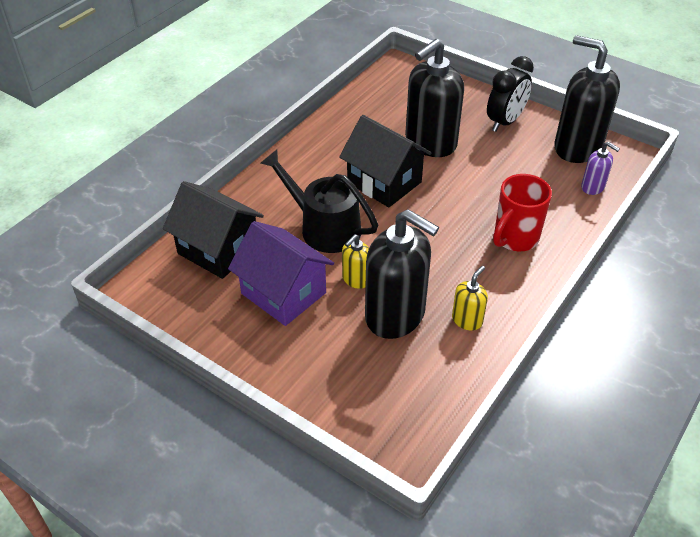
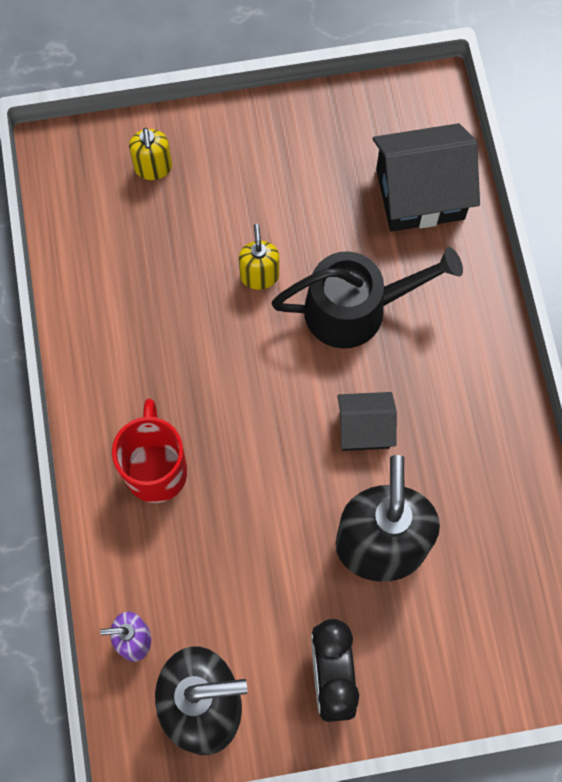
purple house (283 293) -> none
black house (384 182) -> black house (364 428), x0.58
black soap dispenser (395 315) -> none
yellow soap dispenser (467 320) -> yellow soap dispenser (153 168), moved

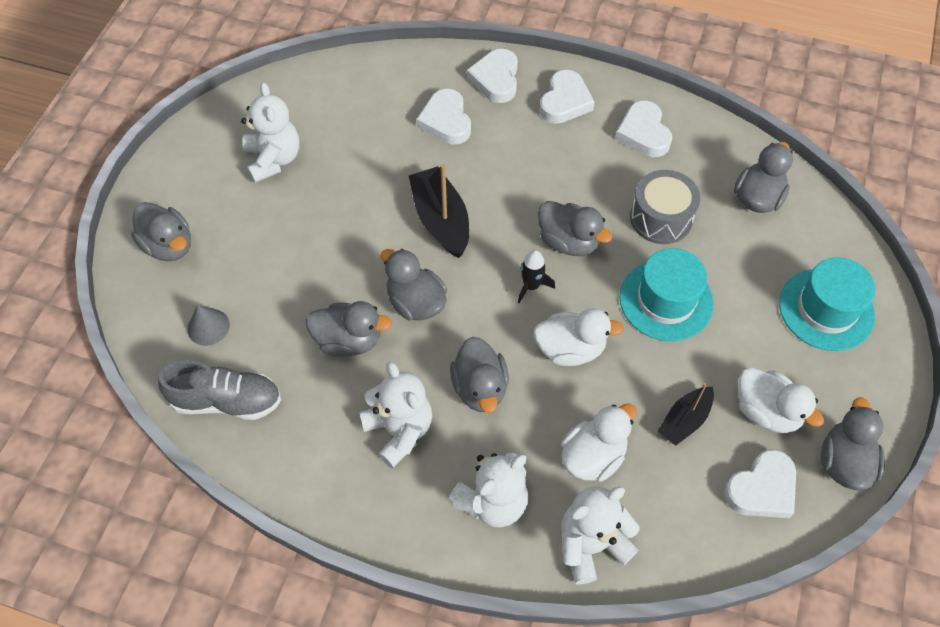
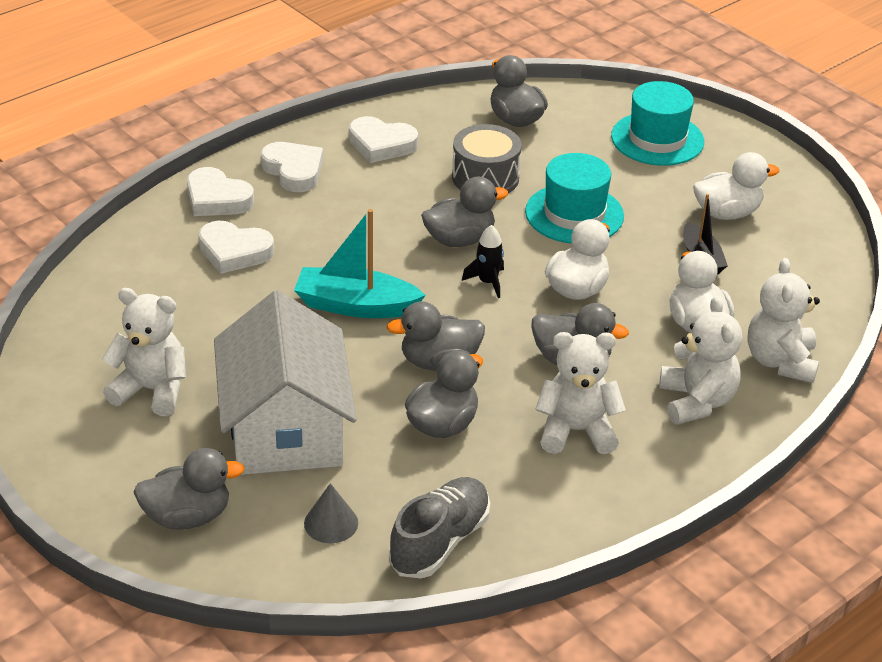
black boat (441 220) -> turquoise boat (355 306)
white heart (762 489) -> none
grey duck (844 462) -> none
none -> white house (285 428)

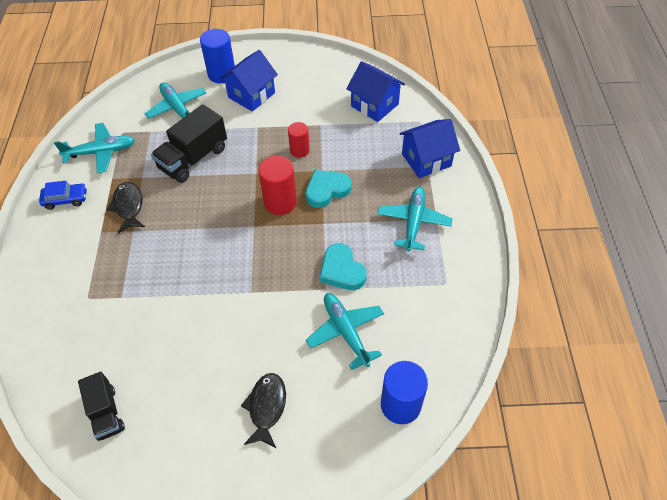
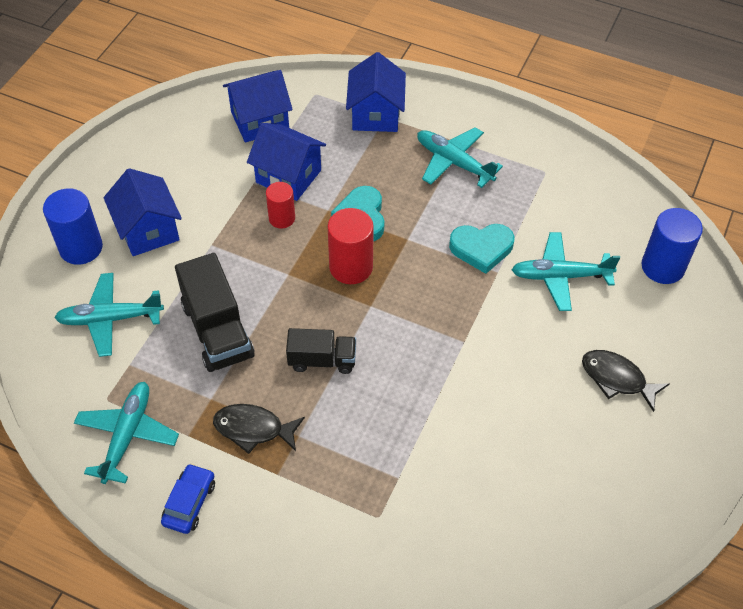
black truck (106 413) -> black truck (322 360), moved
none -> blue house (288 176)

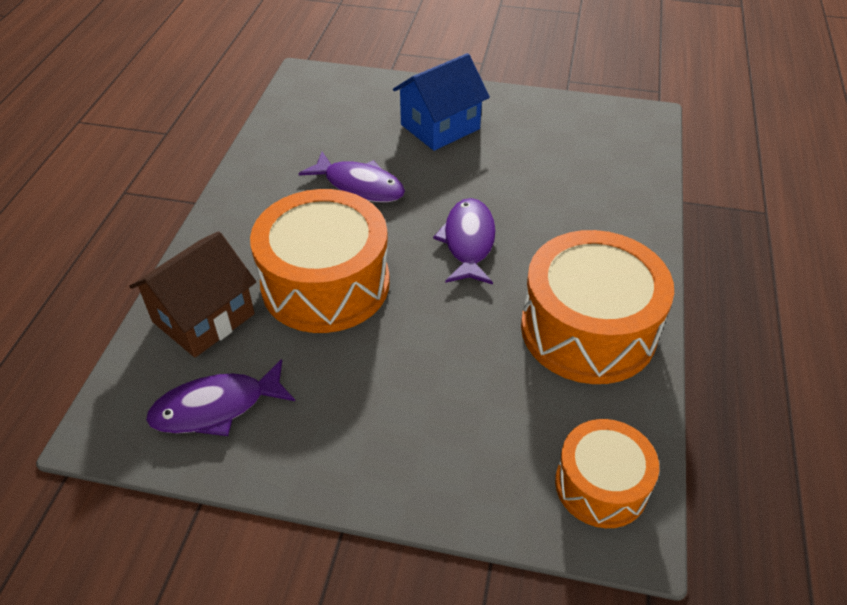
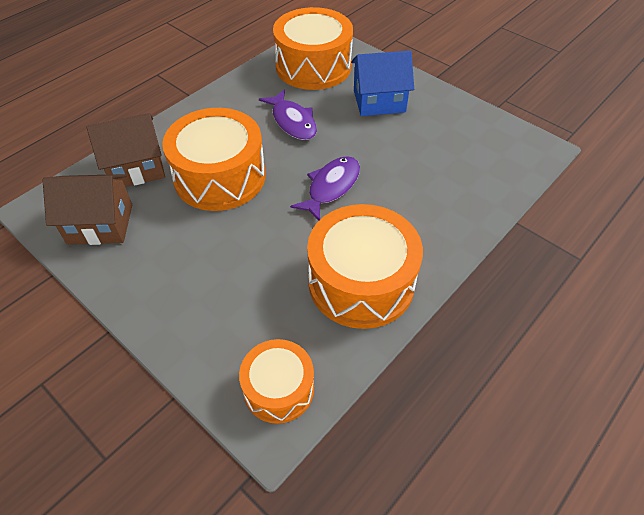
purple fish (216 407) -> brown house (100 224)
none -> orange drum (313 66)

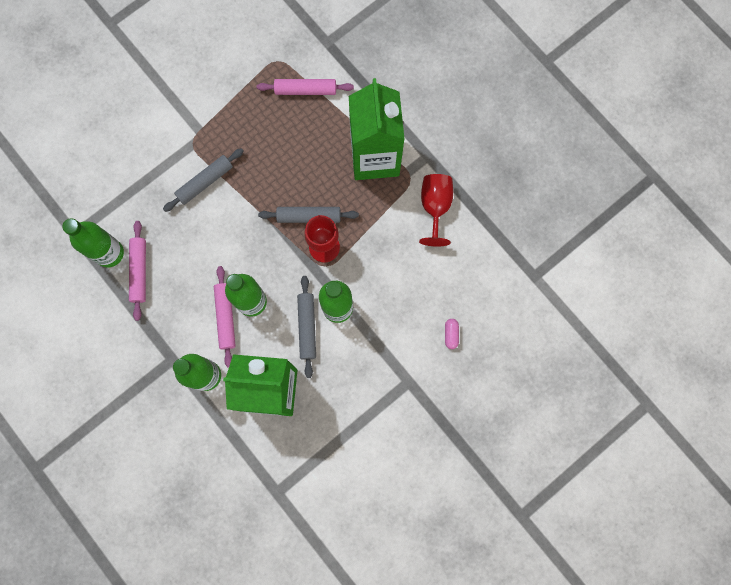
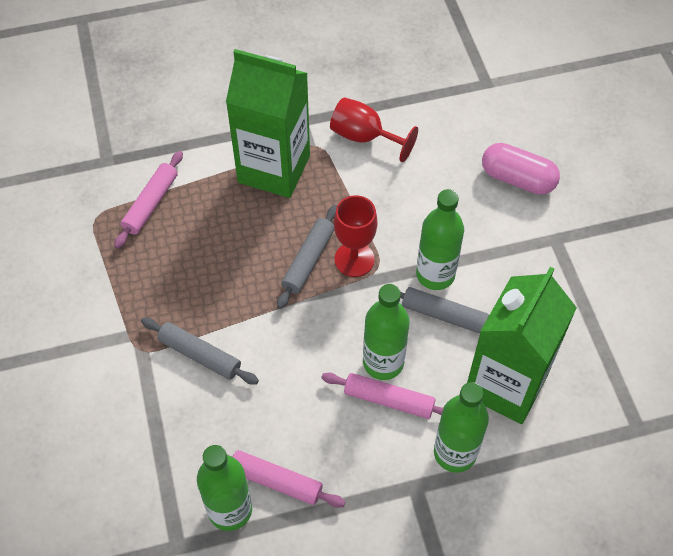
grey rolling pin (205 182) -> grey rolling pin (200 355), 45 degrees counterclockwise
pink capsule (451 334) -> pink capsule (517 179), x2.13

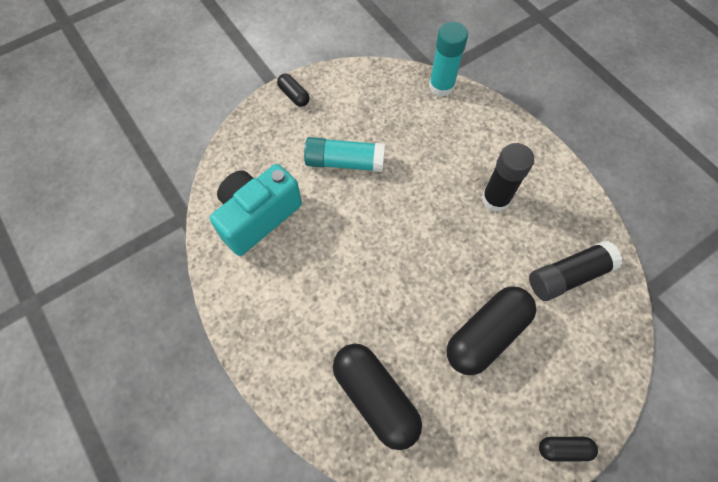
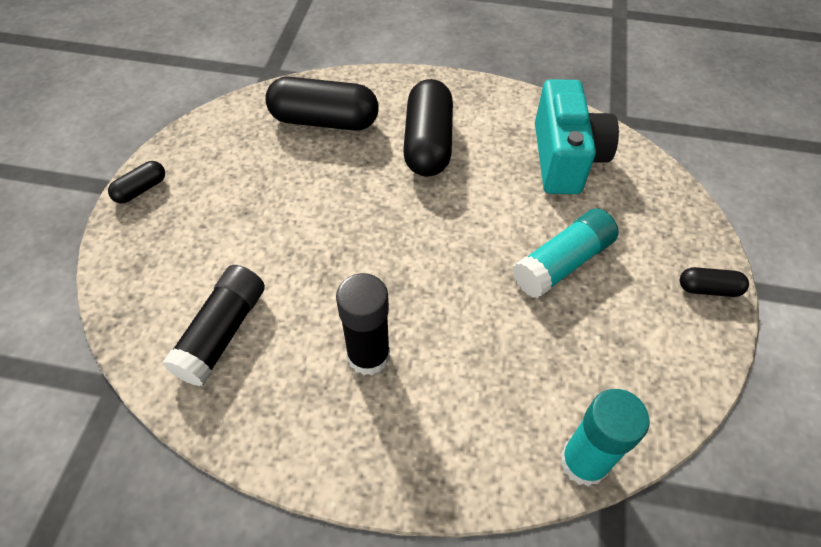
black capsule (486 334) -> black capsule (428 143), moved

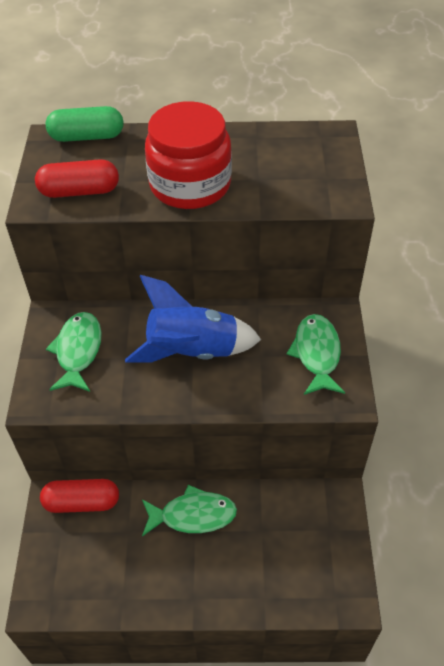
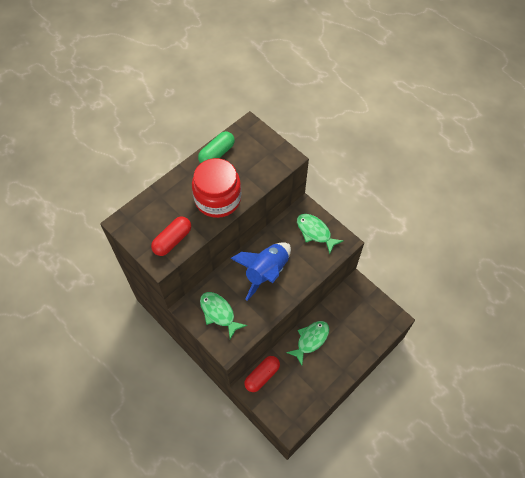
green capsule (87 137) -> green capsule (217 154), moved

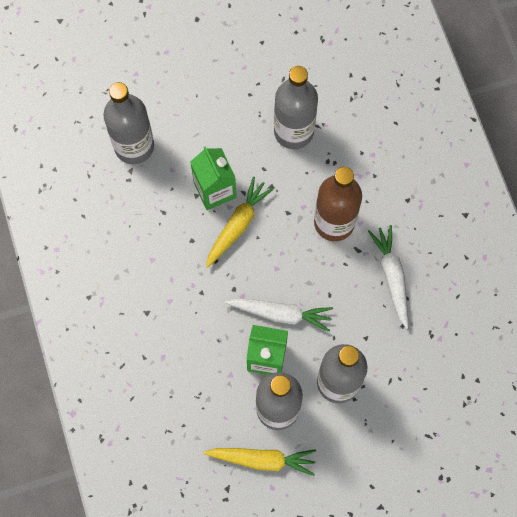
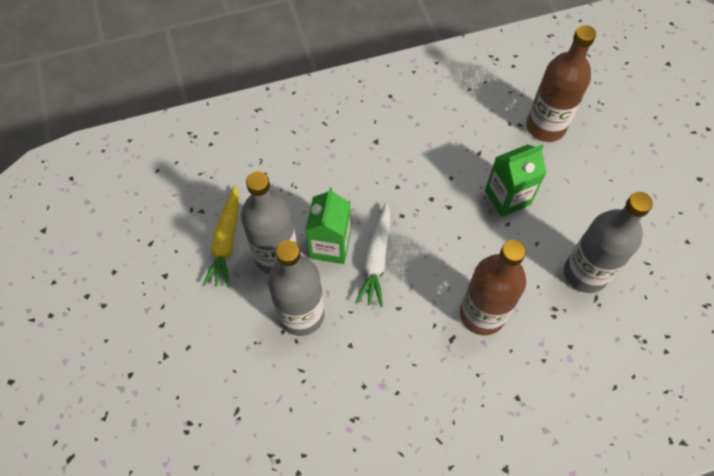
grey bottle (134 146) -> brown bottle (545 127)
yellow carrot (238 224) -> none
white carrot (391 276) -> none

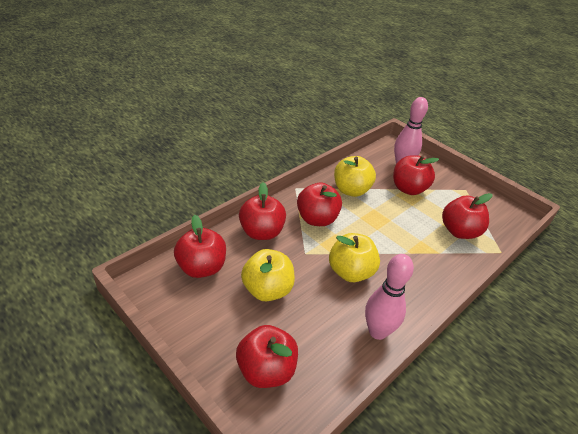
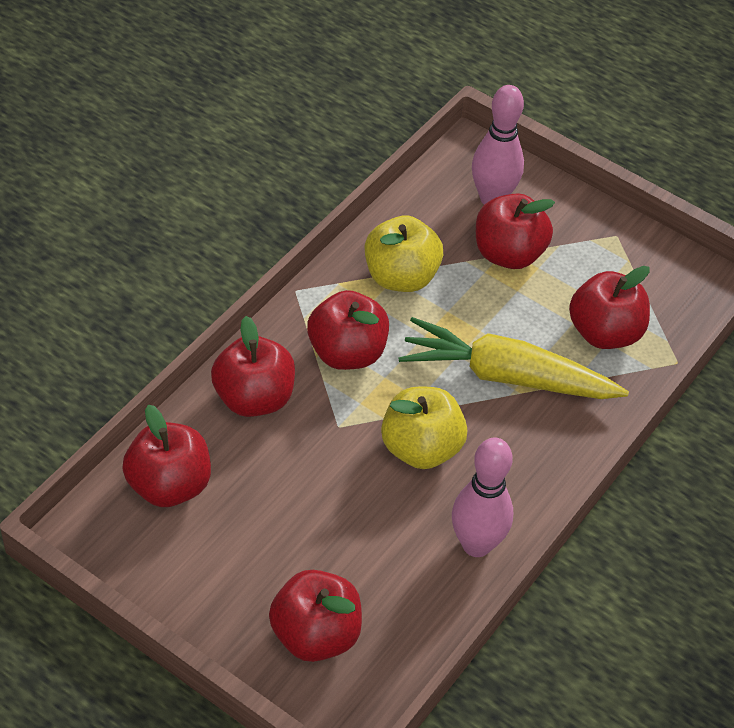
yellow apple (267 290) -> none
none -> yellow carrot (506 376)

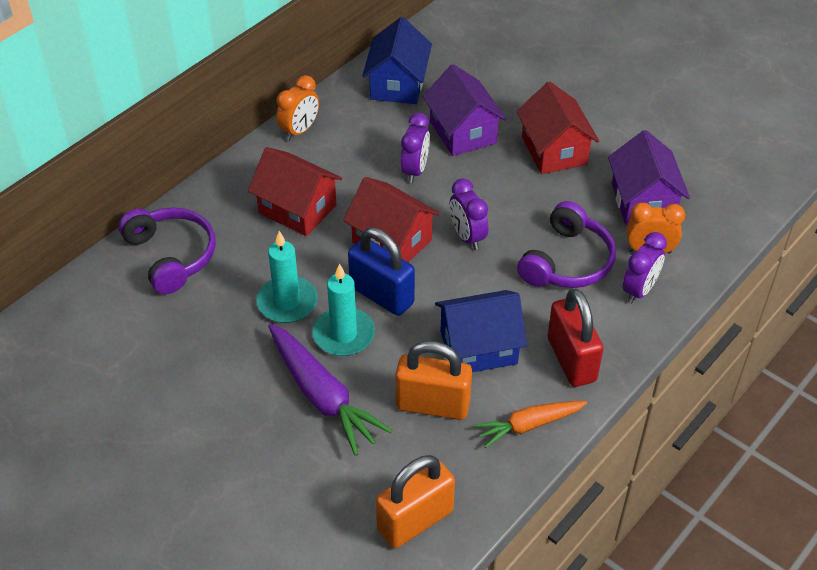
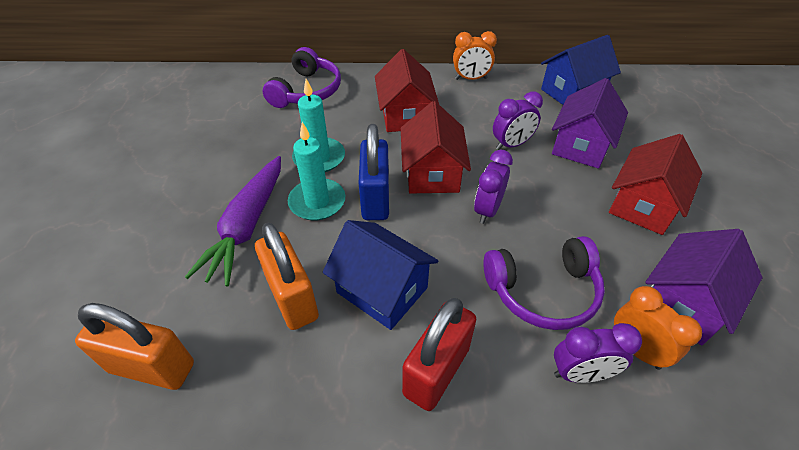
orange carrot (529 425) -> none

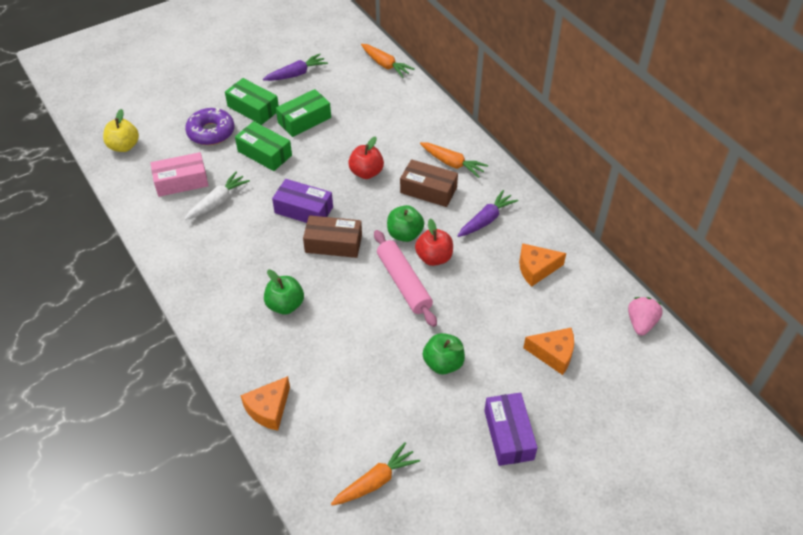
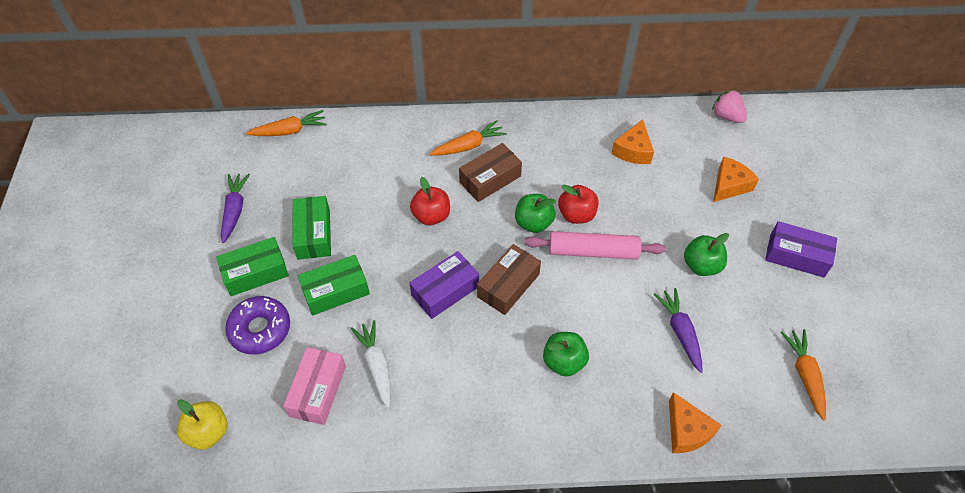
purple carrot (486 220) -> purple carrot (680 332), moved

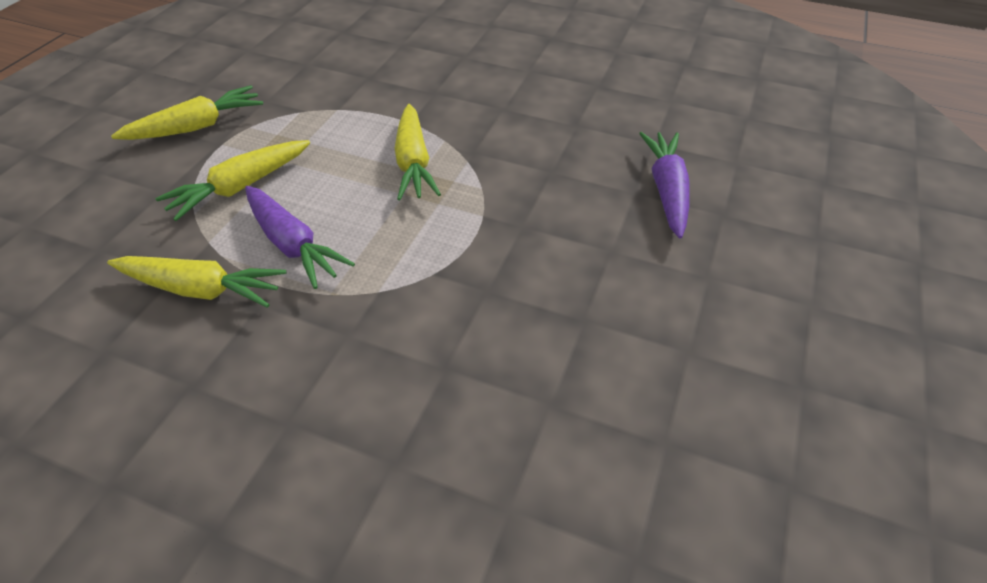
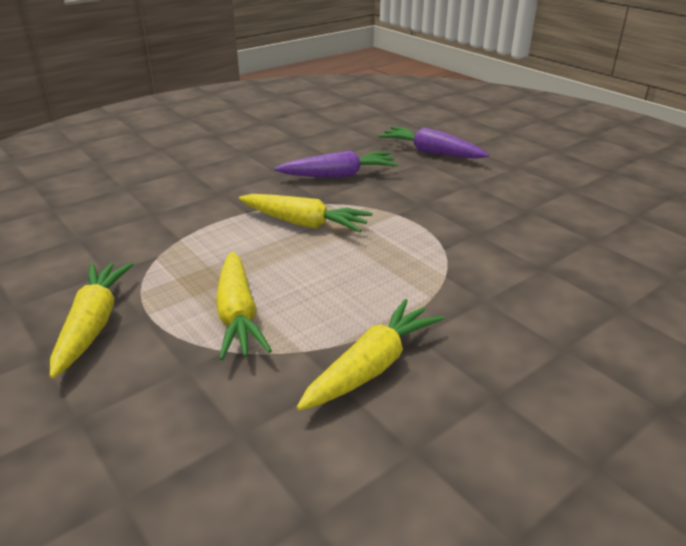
purple carrot (293 245) -> purple carrot (339 175), moved

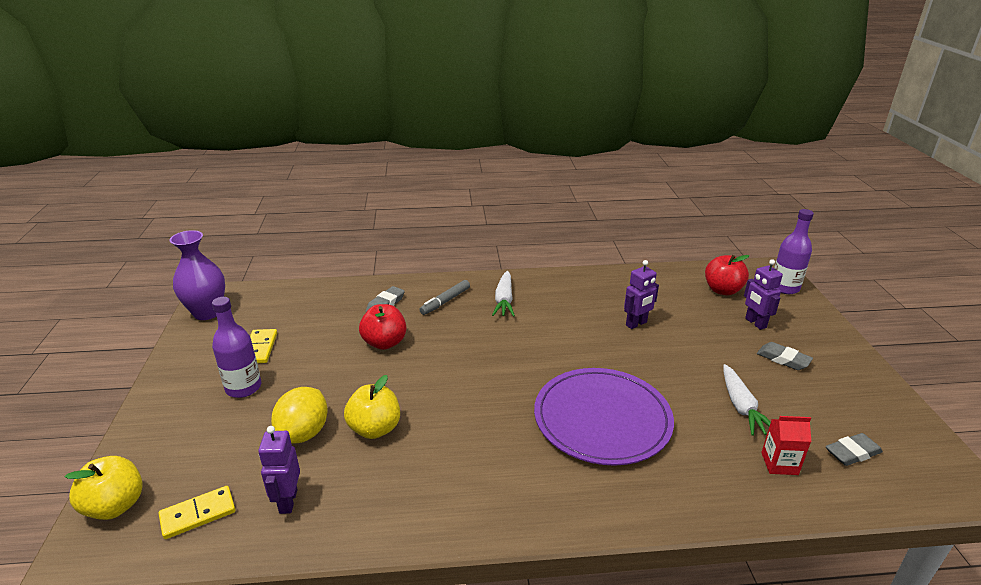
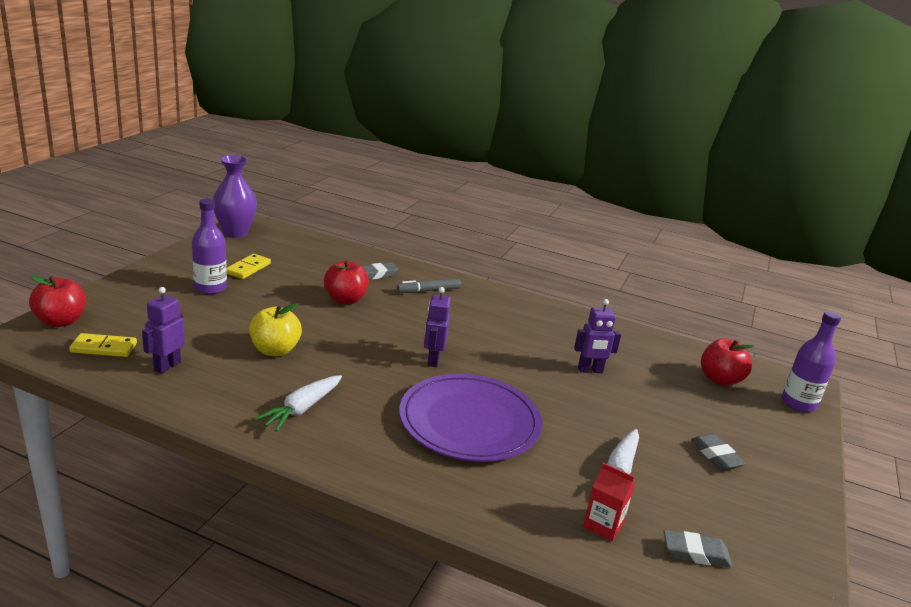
yellow apple (115 506) -> red apple (61 321)
yellow lemon (304 433) -> none
white carrot (504 300) -> white carrot (302 409), moved
purple robot (755 323) -> purple robot (433 360), moved

